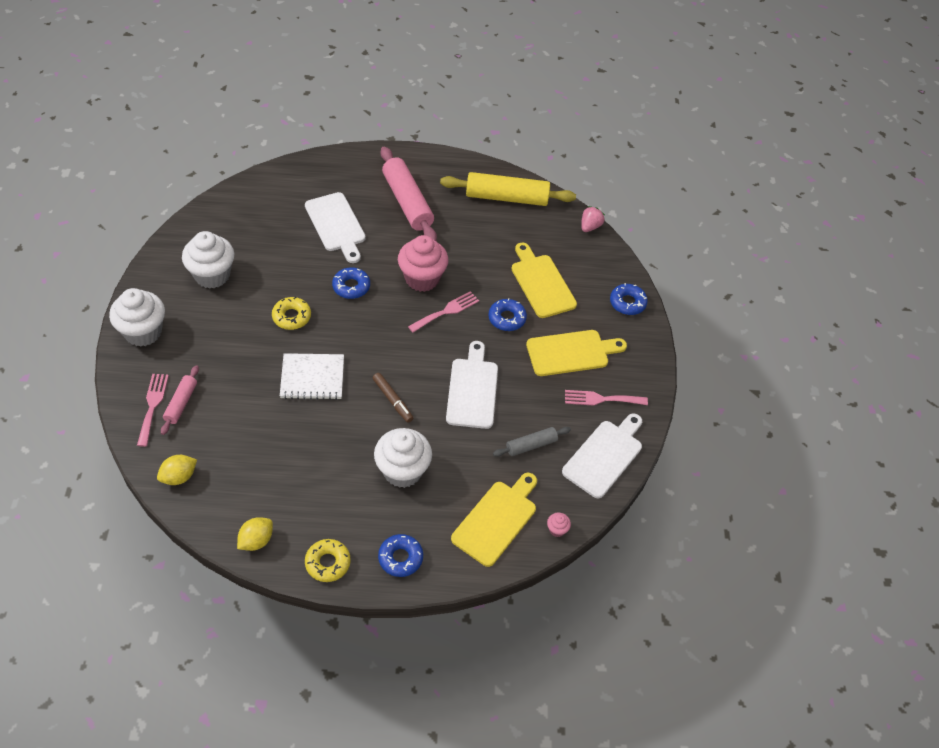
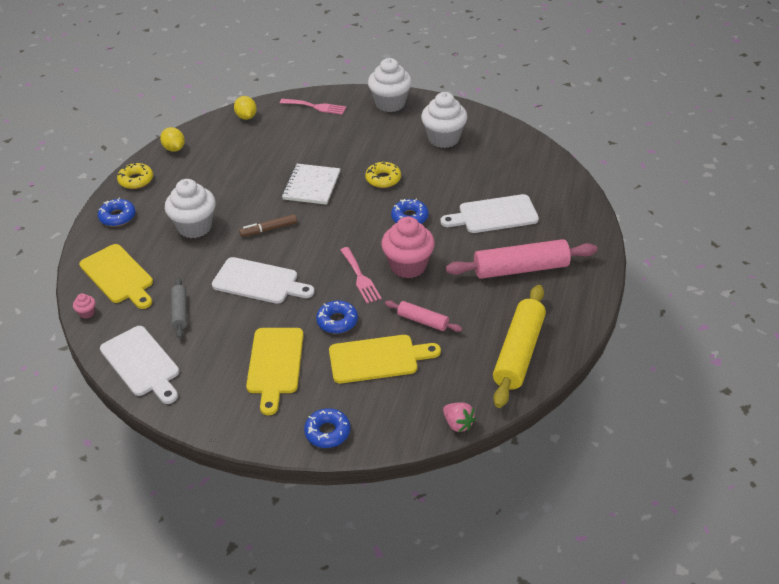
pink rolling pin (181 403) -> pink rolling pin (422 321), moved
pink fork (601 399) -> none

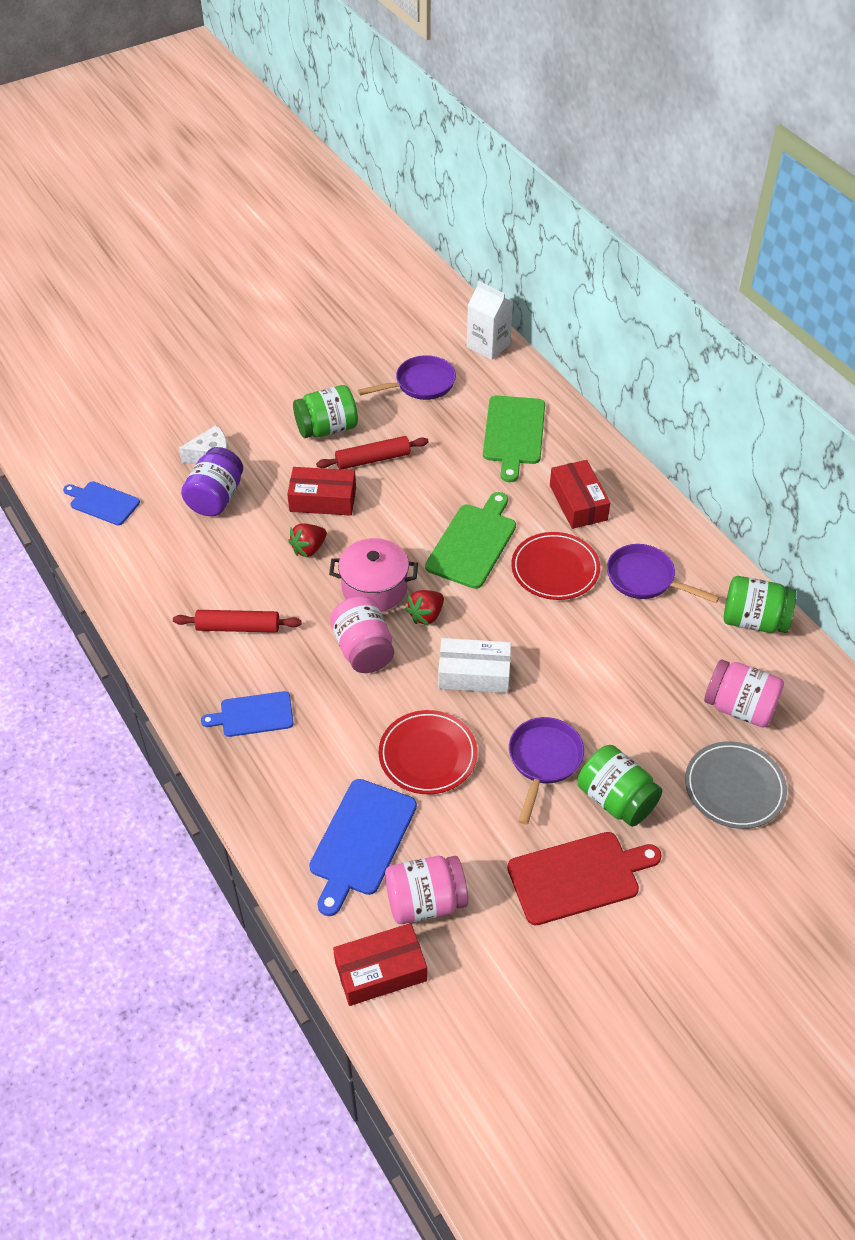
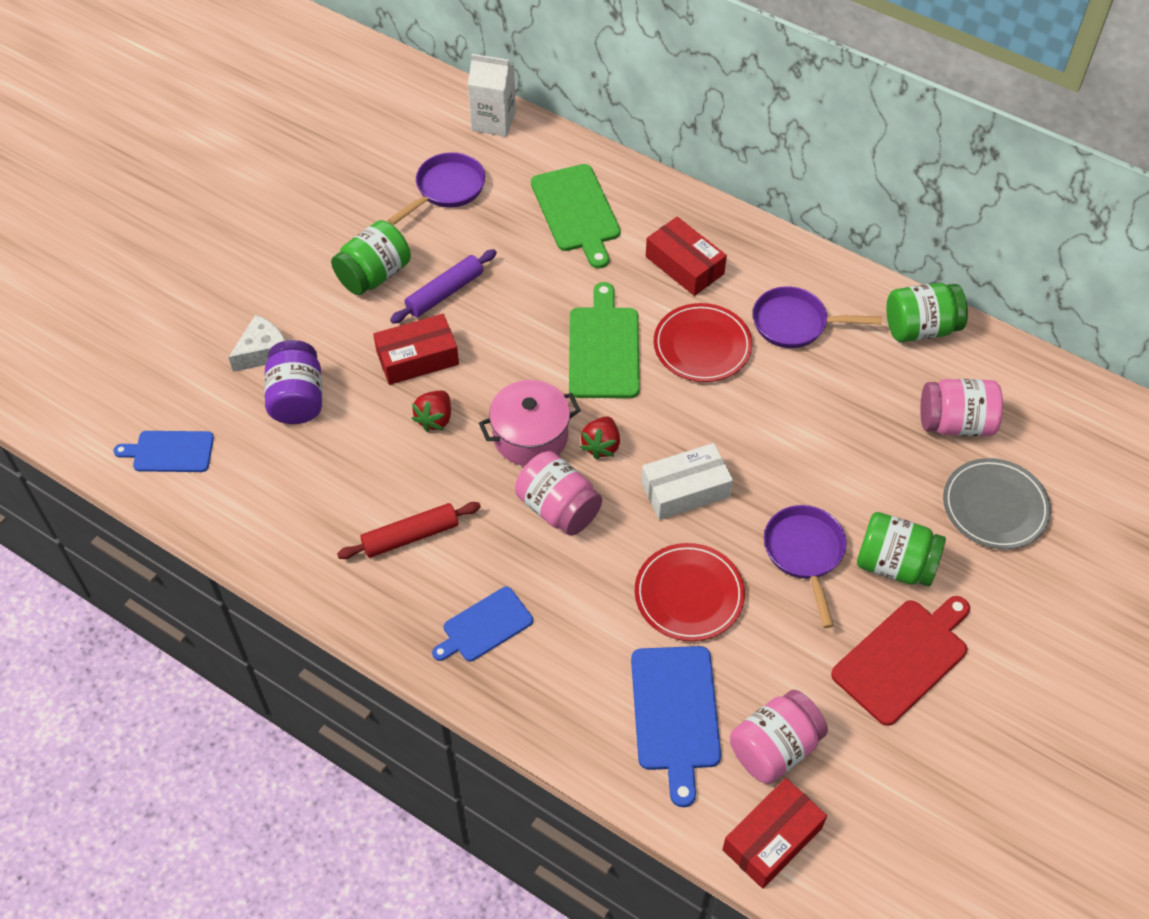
red rolling pin (373 459) -> purple rolling pin (445 293)

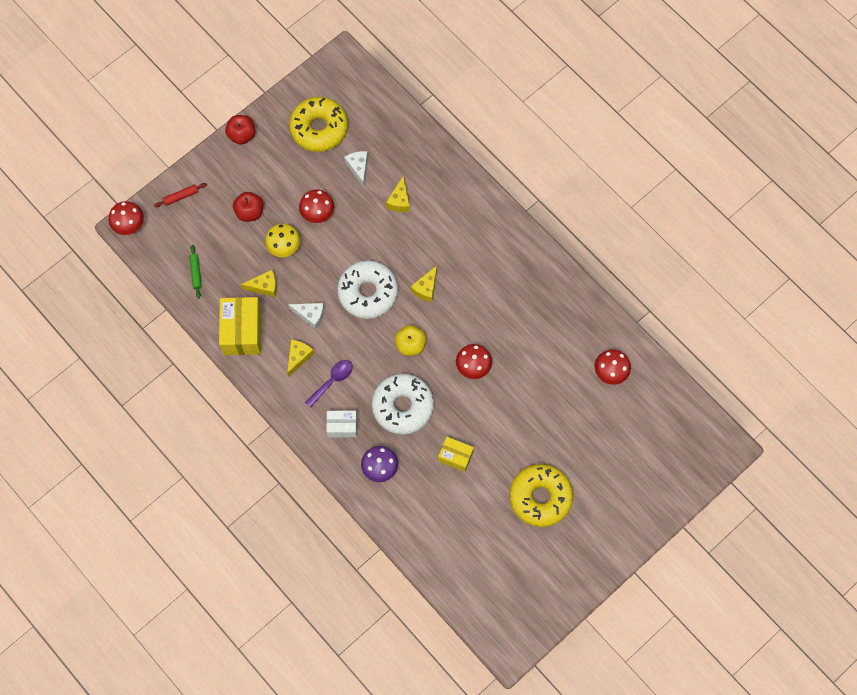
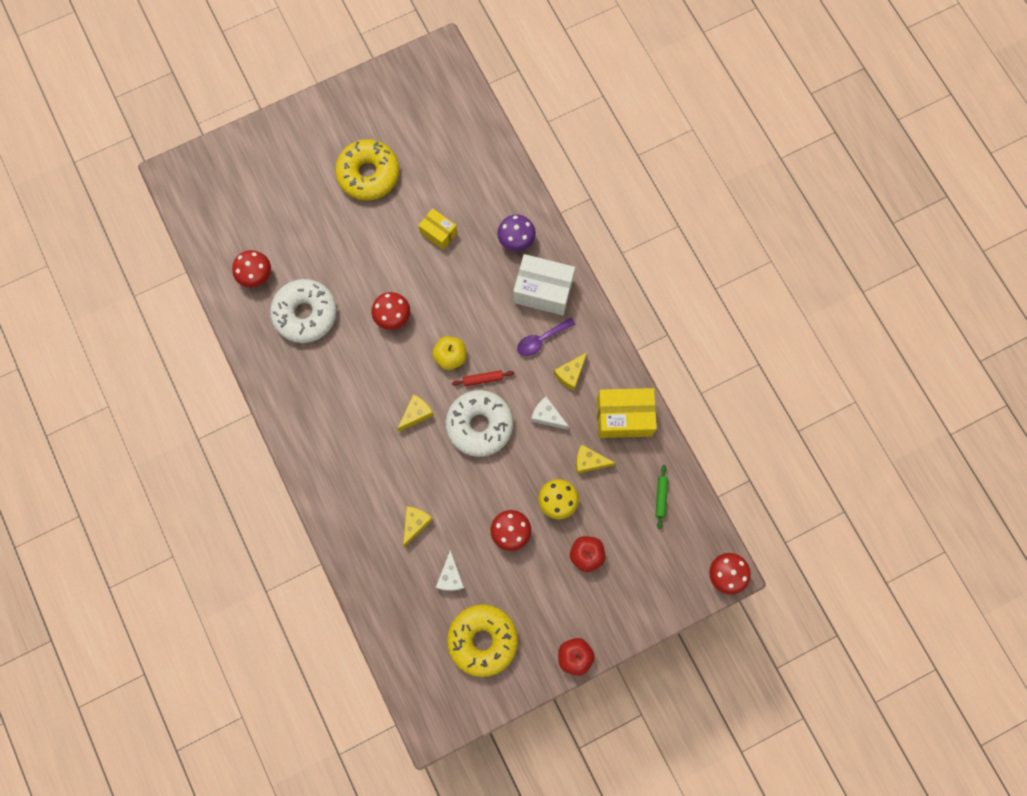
red rolling pin (181 196) -> red rolling pin (483 379), moved
yellow box (242 331) -> yellow box (624 417), 75 degrees clockwise
white box (342 426) -> white box (543 291), x1.72
white donut (403 406) -> white donut (305 314), moved

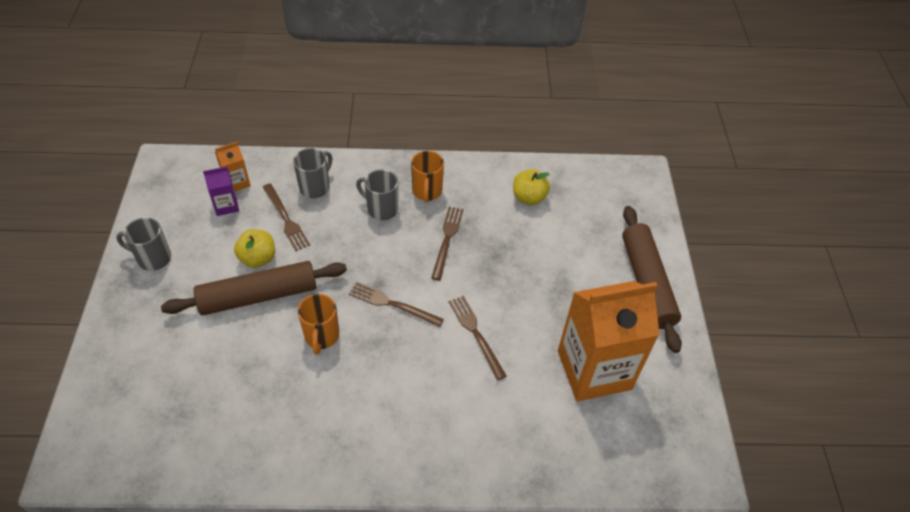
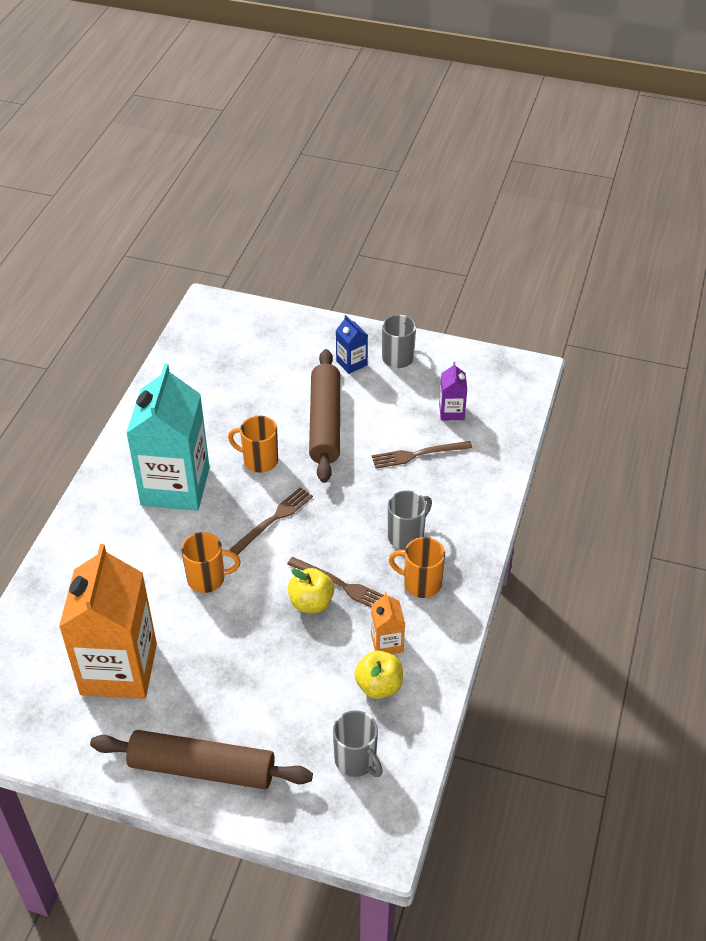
orange carton (236 182) -> orange carton (387 643), moved
yellow apple (258 258) -> yellow apple (311 603), moved
grey mug (315 187) -> grey mug (356 760), moved
brown fork (476 334) -> orange mug (207 579)
none -> turquoise carton (175 486)
none -> blue carton (351 363)

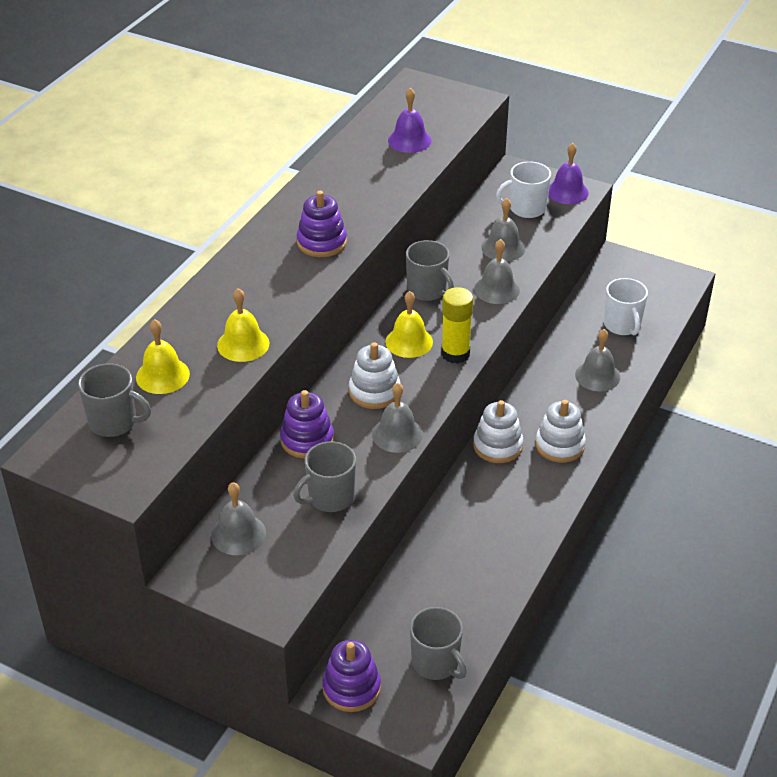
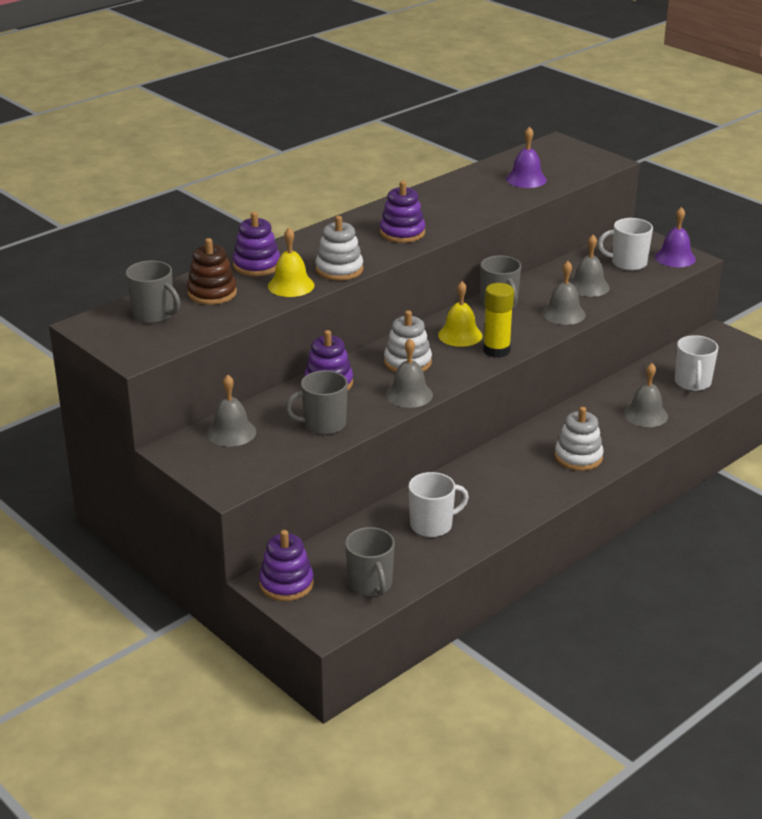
yellow bell (162 375) -> brown stacking toy (212 293)
white stacking toy (497 446) -> white stacking toy (339 270), moved
none -> purple stacking toy (256 265)
none -> white mug (432 525)

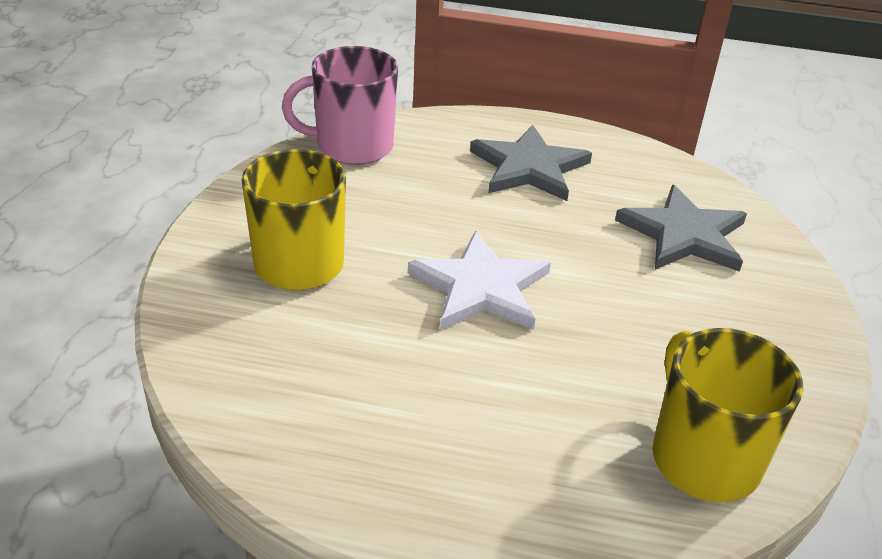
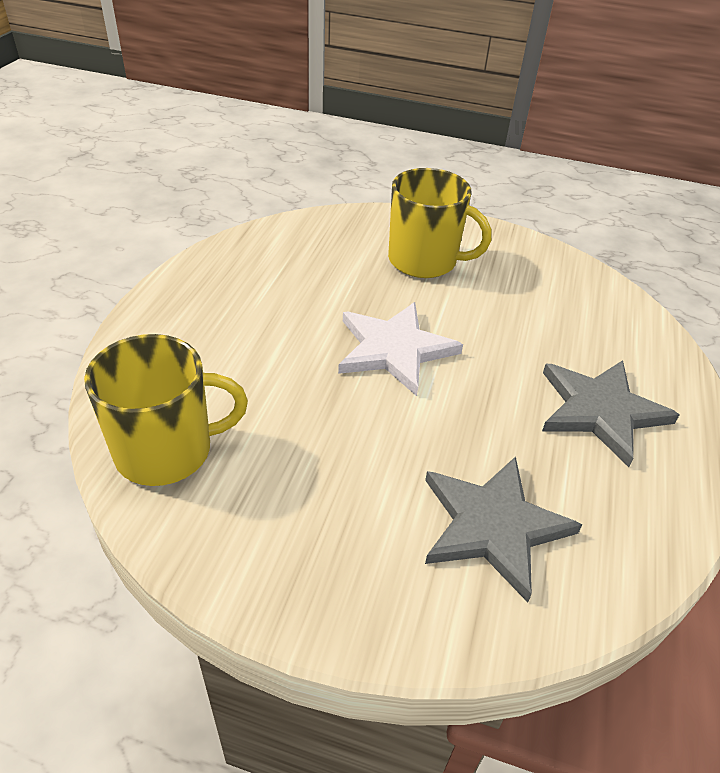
pink mug (352 146) -> none

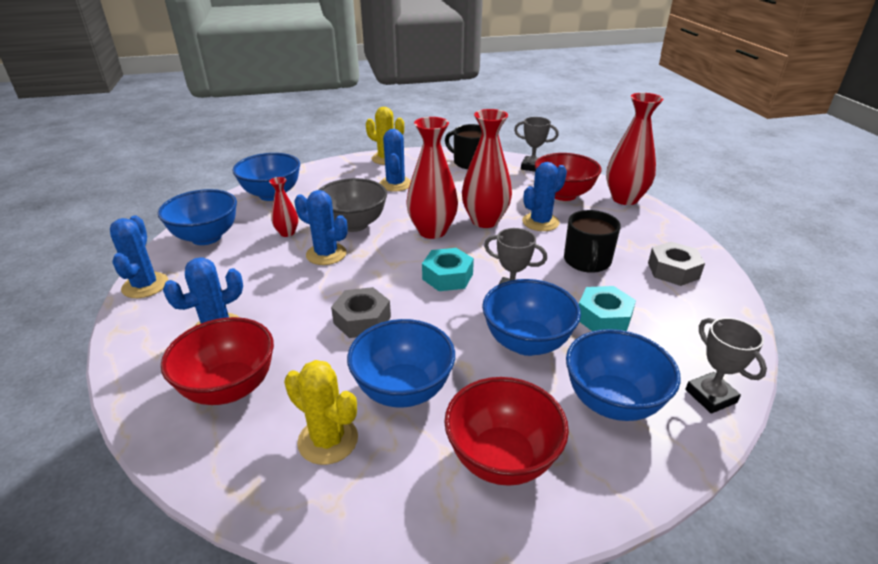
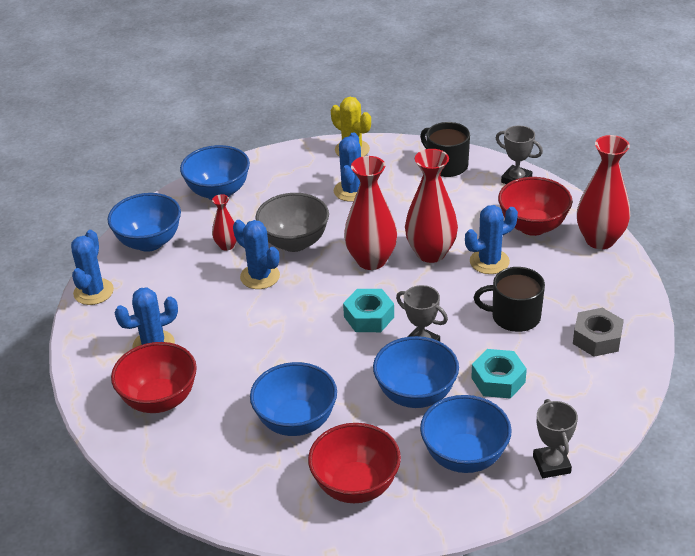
yellow cactus (328 440) -> none
grey nut (362 320) -> none
black mug (587 261) -> black mug (514 317), 75 degrees clockwise

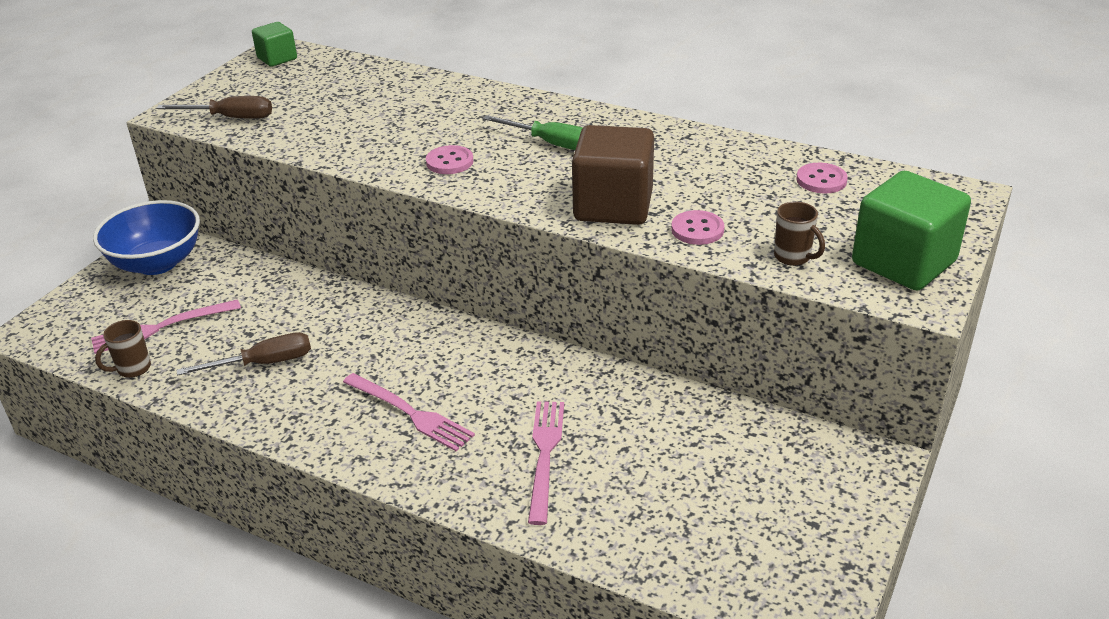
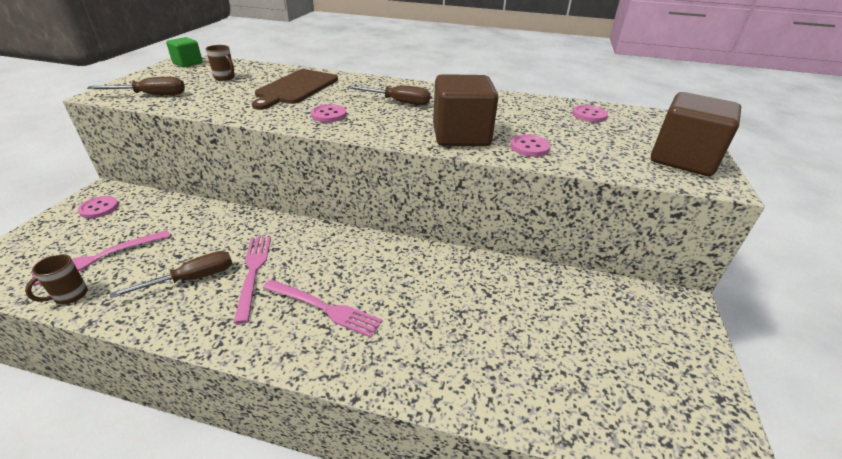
blue bowl (157 263) -> pink button (99 208)
green screwdriver (550 143) -> brown screwdriver (398 102)
pink fork (545 455) -> pink fork (253 272), moved
brown mug (793 257) -> brown mug (225 78), moved
green cube (903 262) -> brown cube (682 159)
none -> brown cutting board (296 88)

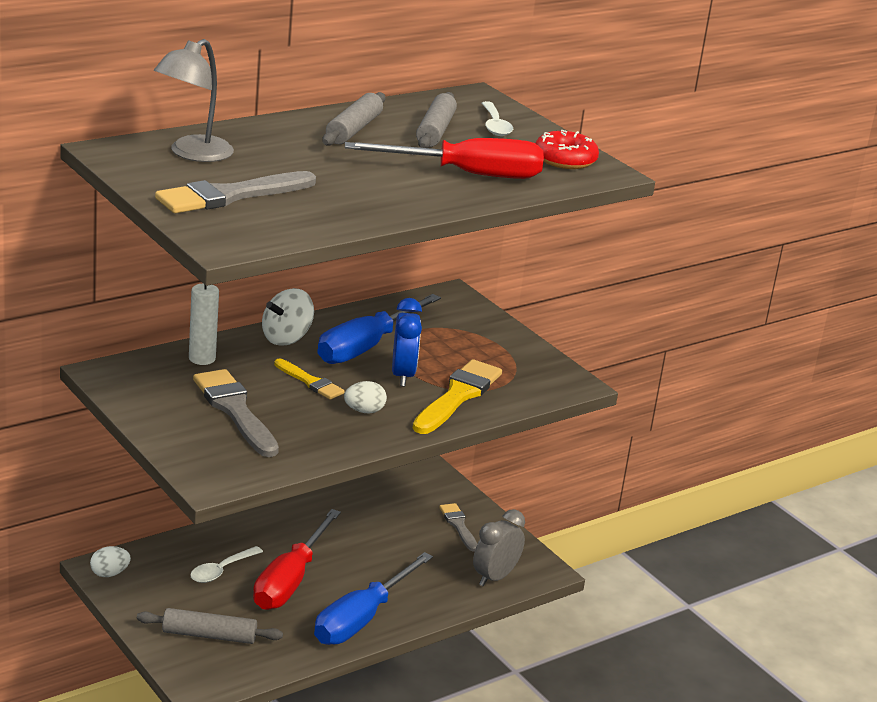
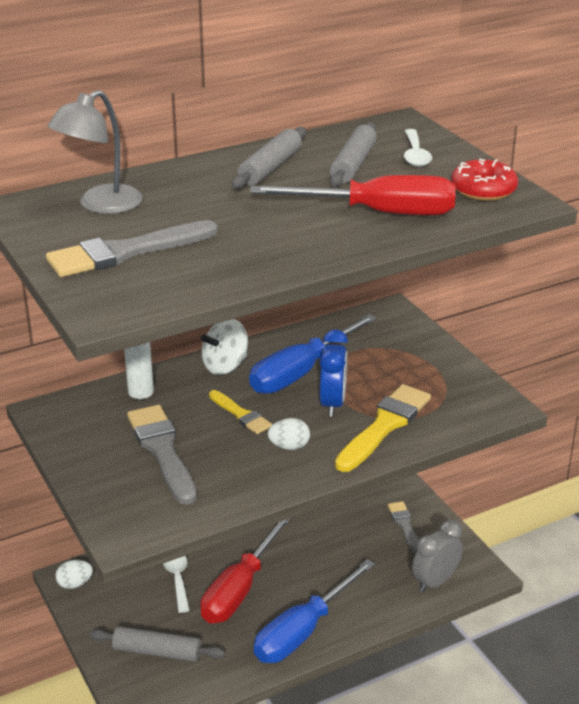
white spoon (221 570) -> white spoon (177 579), 120 degrees clockwise

